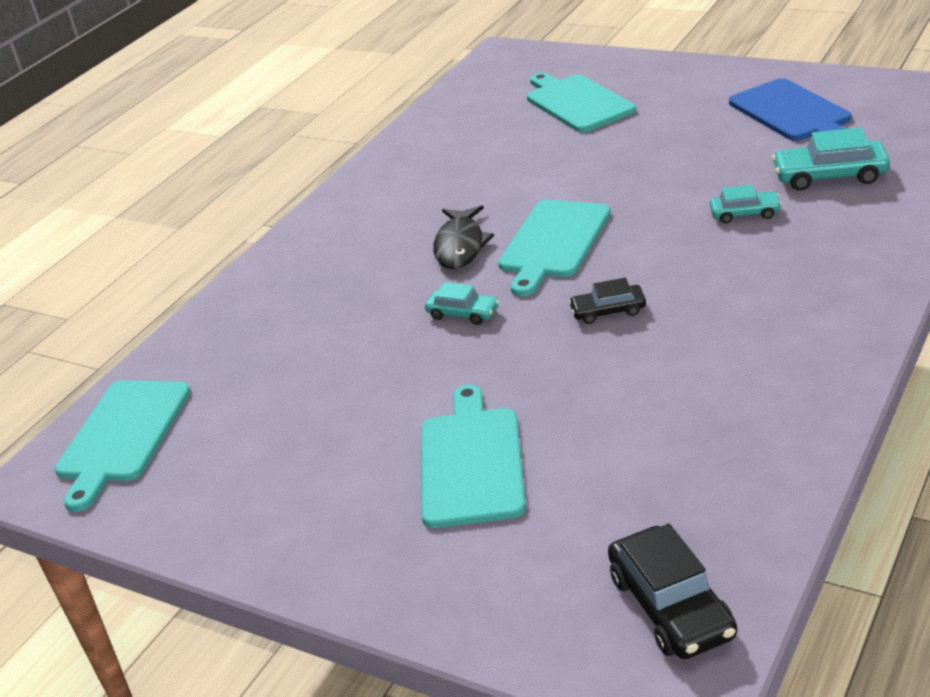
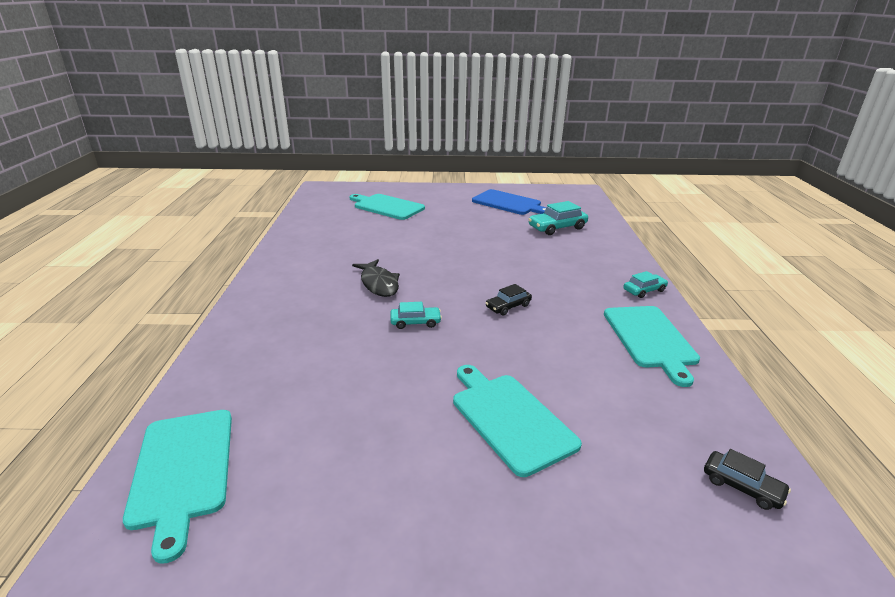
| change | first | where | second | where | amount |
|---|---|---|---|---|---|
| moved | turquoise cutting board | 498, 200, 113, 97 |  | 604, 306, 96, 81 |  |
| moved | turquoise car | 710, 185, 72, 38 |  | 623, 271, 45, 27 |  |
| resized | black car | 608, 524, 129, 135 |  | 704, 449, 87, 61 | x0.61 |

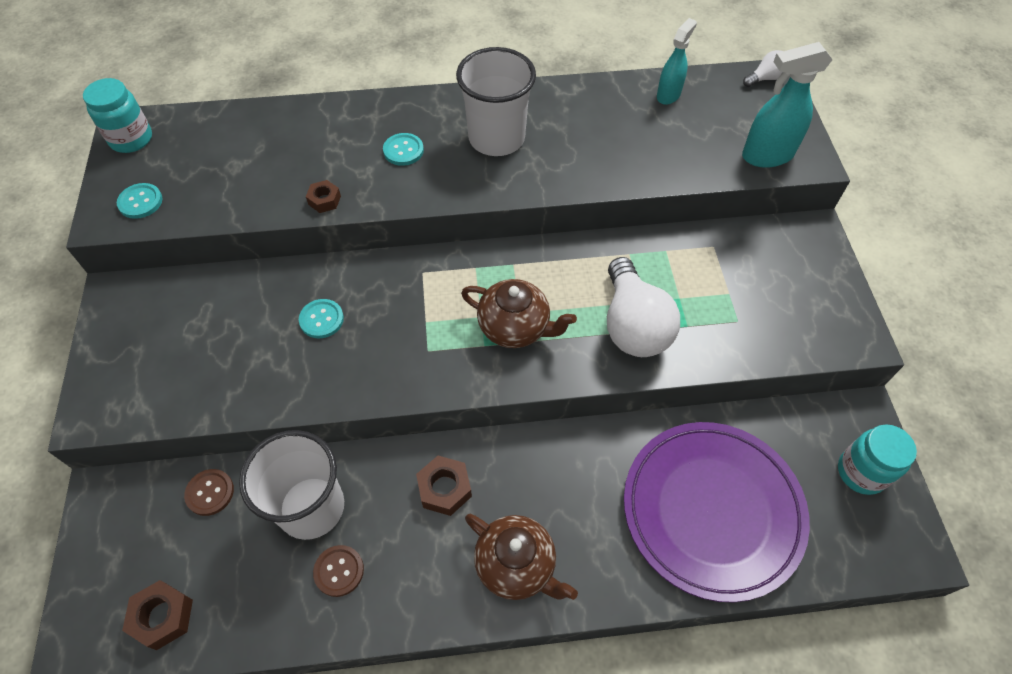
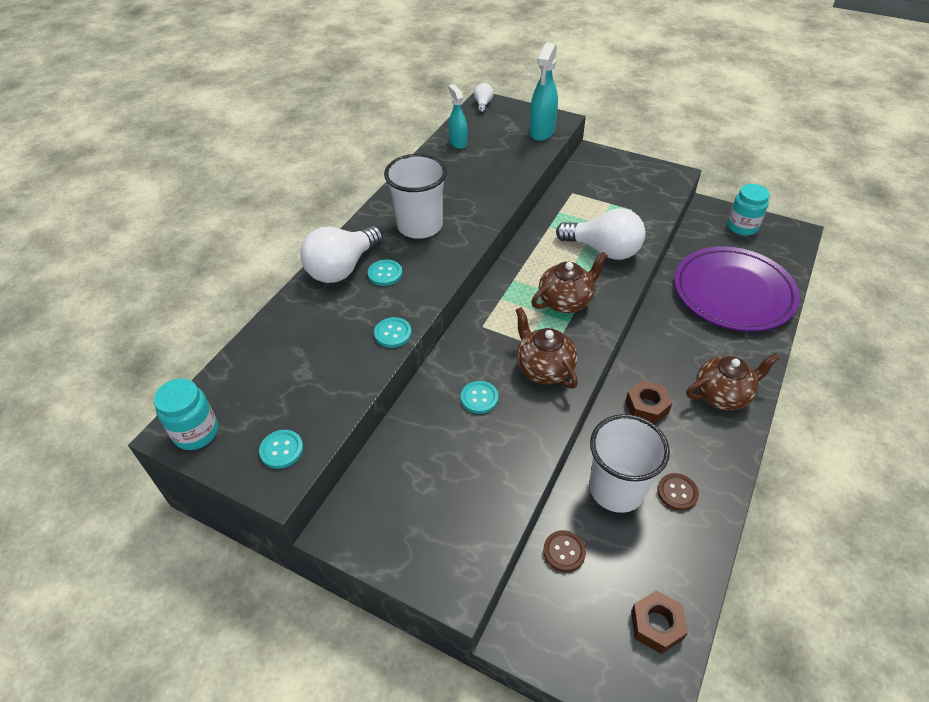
| change | first | where | second | where | amount |
|---|---|---|---|---|---|
| added |  |  | white light bulb | 300, 226, 83, 57 |  |
| added |  |  | brown teapot | 516, 307, 62, 82 |  |
| replaced | brown nut | 306, 180, 35, 33 | turquoise button | 374, 317, 38, 31 |  |

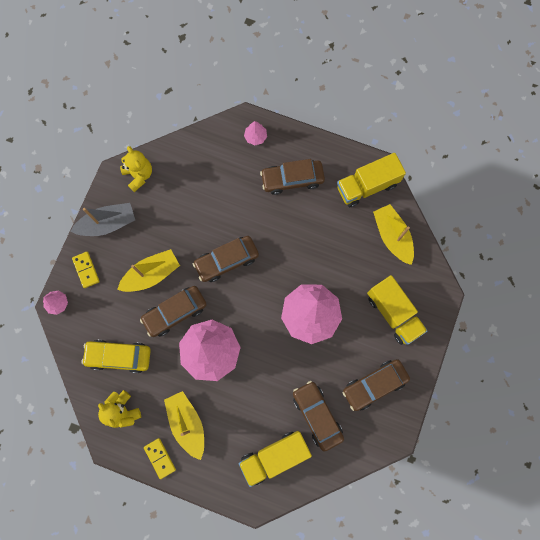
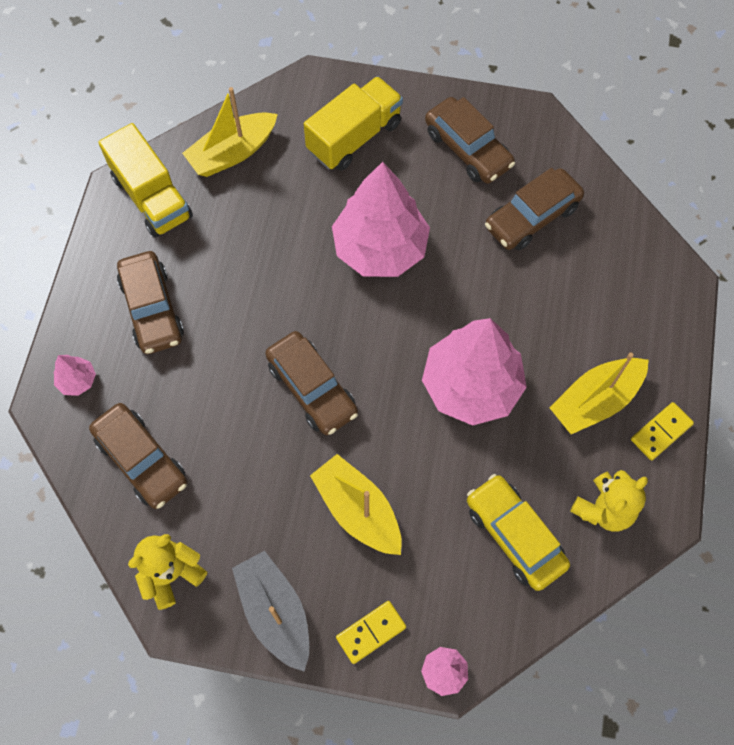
| change | first | where | second | where | amount |
|---|---|---|---|---|---|
| removed | yellow truck | 239, 431, 73, 56 |  |  |  |
| moved | brown car | 140, 286, 67, 51 |  | 89, 403, 98, 106 |  |
| turned | yellow car | 82, 340, 69, 33 |  | 467, 474, 103, 117 | 150 degrees clockwise |

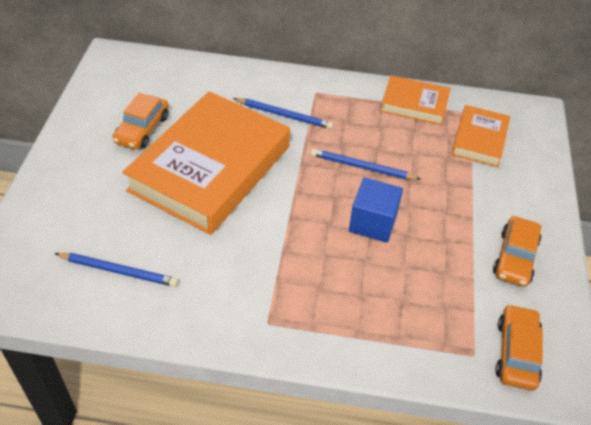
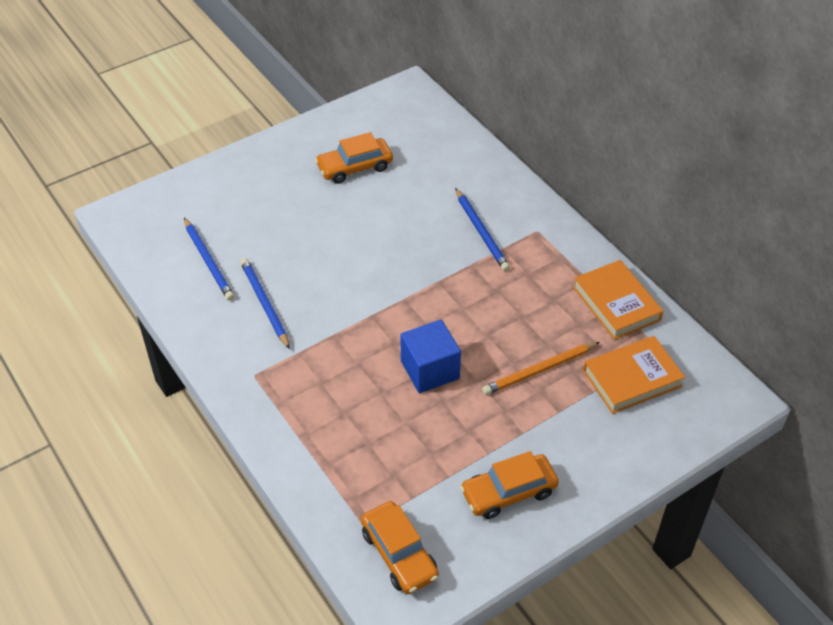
| change | first | where | second | where | amount |
|---|---|---|---|---|---|
| removed | orange book | 122, 91, 168, 144 |  |  |  |
| added |  |  | orange pencil | 482, 342, 118, 53 |  |
| moved | blue pencil | 311, 148, 110, 32 |  | 240, 258, 50, 91 |  |
| turned | orange car | 496, 304, 47, 87 |  | 361, 501, 78, 93 | 90 degrees clockwise |

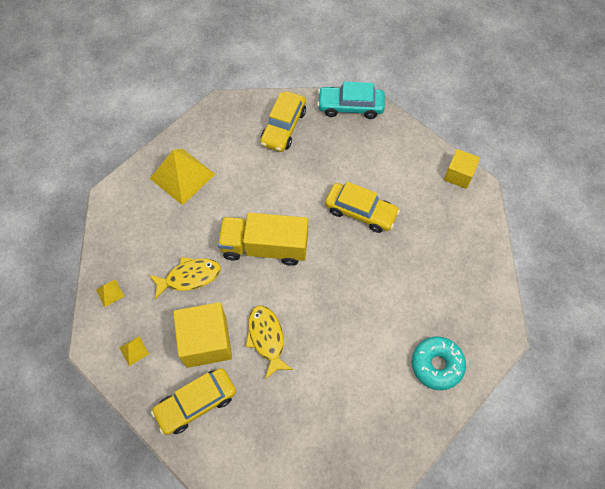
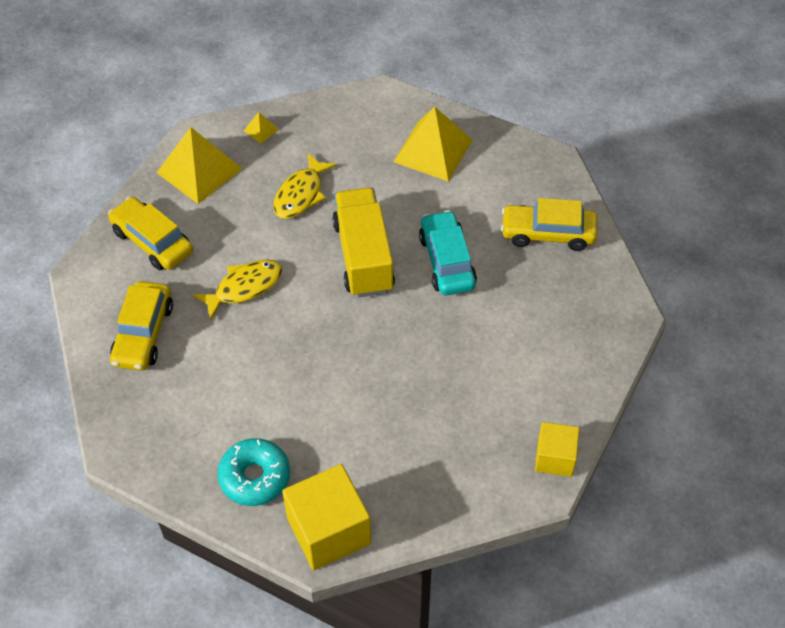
| change | first | where | second | where | amount |
|---|---|---|---|---|---|
| moved | yellow cube | 173, 302, 59, 66 |  | 282, 464, 89, 106 |  |
| moved | turquoise car | 317, 82, 68, 37 |  | 419, 210, 58, 85 |  |
| moved | yellow car | 325, 182, 75, 51 |  | 110, 281, 63, 90 |  |
| turned | yellow fish | 149, 257, 72, 43 |  | 273, 153, 64, 66 | 60 degrees clockwise |
| resized | yellow pyramid | 119, 336, 30, 30 |  | 157, 127, 85, 77 | x2.35 |

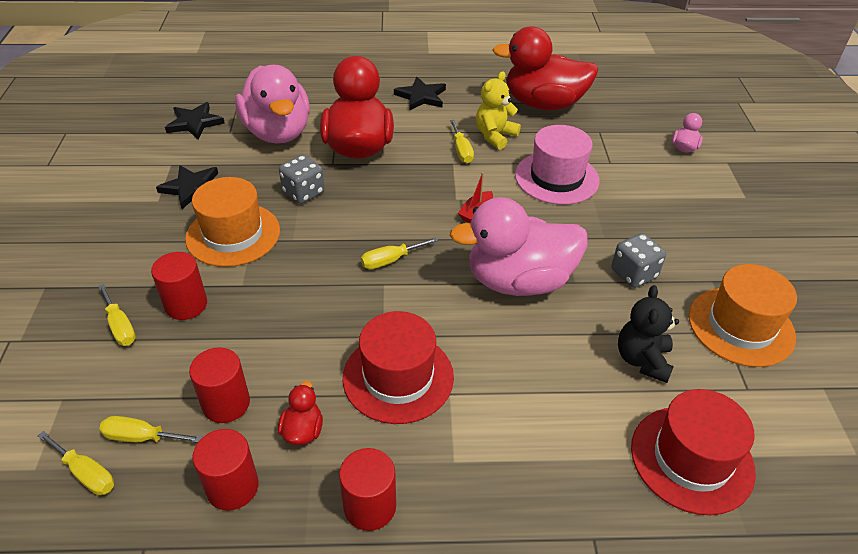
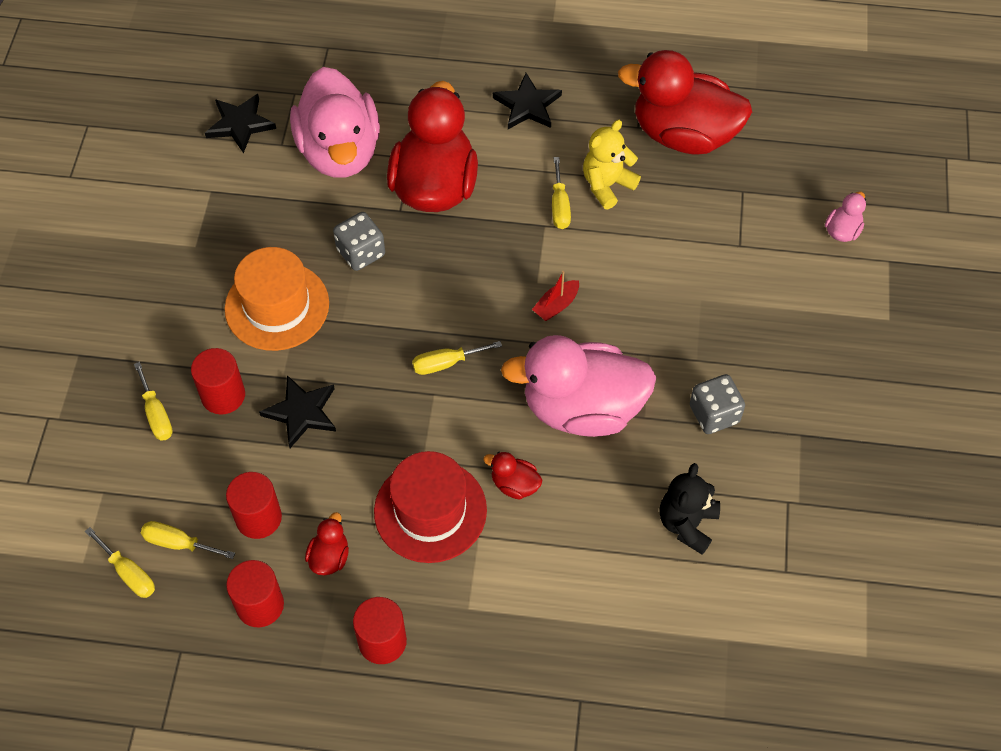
| change | first | where | second | where | amount |
|---|---|---|---|---|---|
| removed | pink hat | 515, 125, 85, 80 |  |  |  |
| removed | red hat | 631, 389, 125, 126 |  |  |  |
| removed | orange hat | 689, 264, 108, 103 |  |  |  |
| added |  |  | red duck | 483, 452, 59, 48 |  |
| moved | black star | 156, 165, 62, 44 |  | 259, 375, 77, 73 |  |

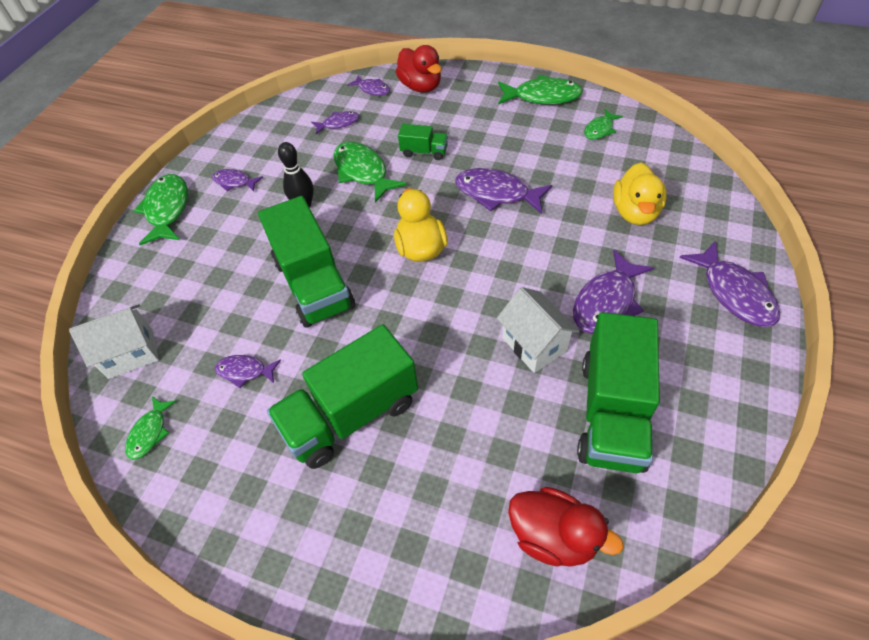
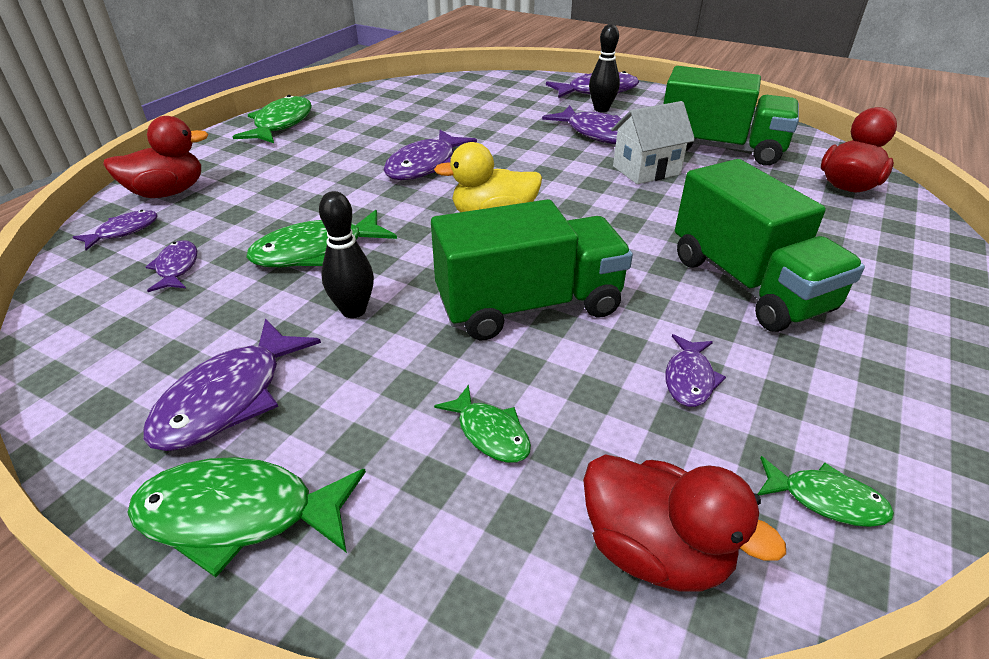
| change | first | where | second | where | amount |
|---|---|---|---|---|---|
| removed | green truck | 398, 124, 50, 36 |  |  |  |
| removed | yellow duck | 613, 163, 54, 62 |  |  |  |
| added |  |  | black bowling pin | 589, 24, 31, 88 |  |
| moved | green fish | 584, 109, 39, 31 |  | 434, 385, 97, 78 |  |
| replaced | white house | 69, 304, 90, 75 | red duck | 583, 454, 203, 138 |  |
| resized | purple fish | 212, 169, 51, 23 |  | 143, 319, 178, 132 | x1.77 |

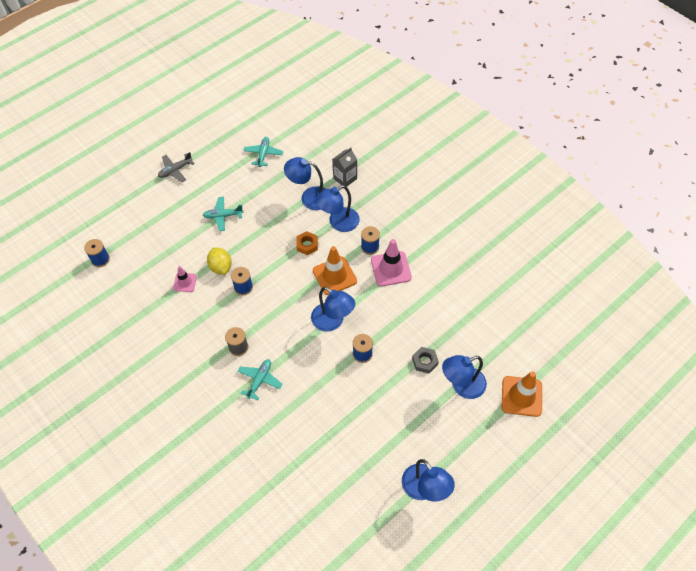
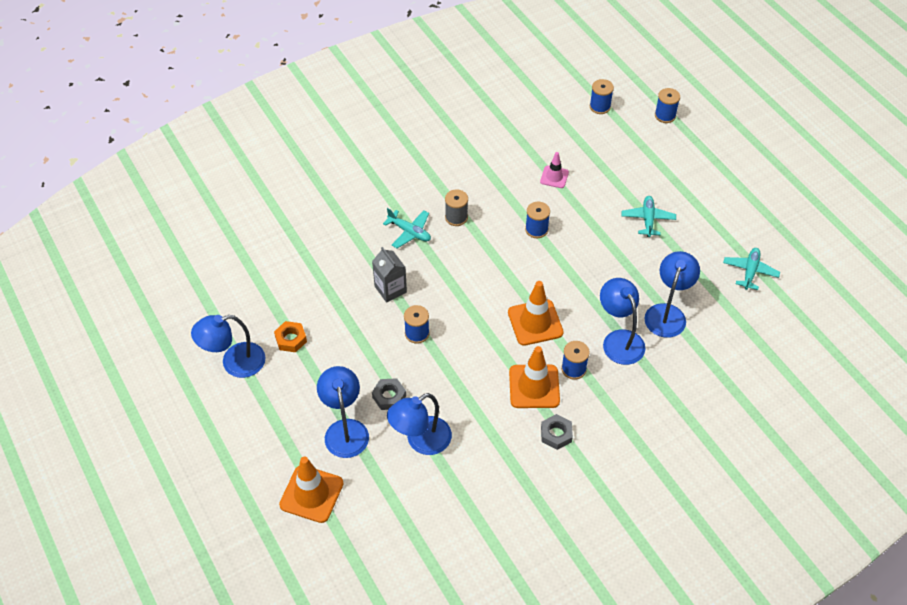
| change | first | where | second | where | amount |
|---|---|---|---|---|---|
| removed | grey plane | 158, 152, 37, 30 |  |  |  |
| removed | yellow lemon | 207, 247, 25, 28 |  |  |  |
| added |  |  | grey nut | 541, 414, 32, 36 |  |
| added |  |  | blue spool | 655, 88, 25, 35 |  |
| moved | orange nut | 296, 231, 22, 24 |  | 274, 321, 33, 31 |  |
| moved | blue lamp | 311, 287, 44, 45 |  | 387, 393, 65, 62 |  |
| moved | grey carton | 332, 148, 25, 39 |  | 372, 247, 35, 56 |  |
| recoloured | pink traffic cone | 371, 239, 41, 48 | orange traffic cone | 509, 346, 51, 62 |  |
| turned | turquoise plane | 243, 137, 40, 30 |  | 723, 248, 57, 42 | 90 degrees counterclockwise |

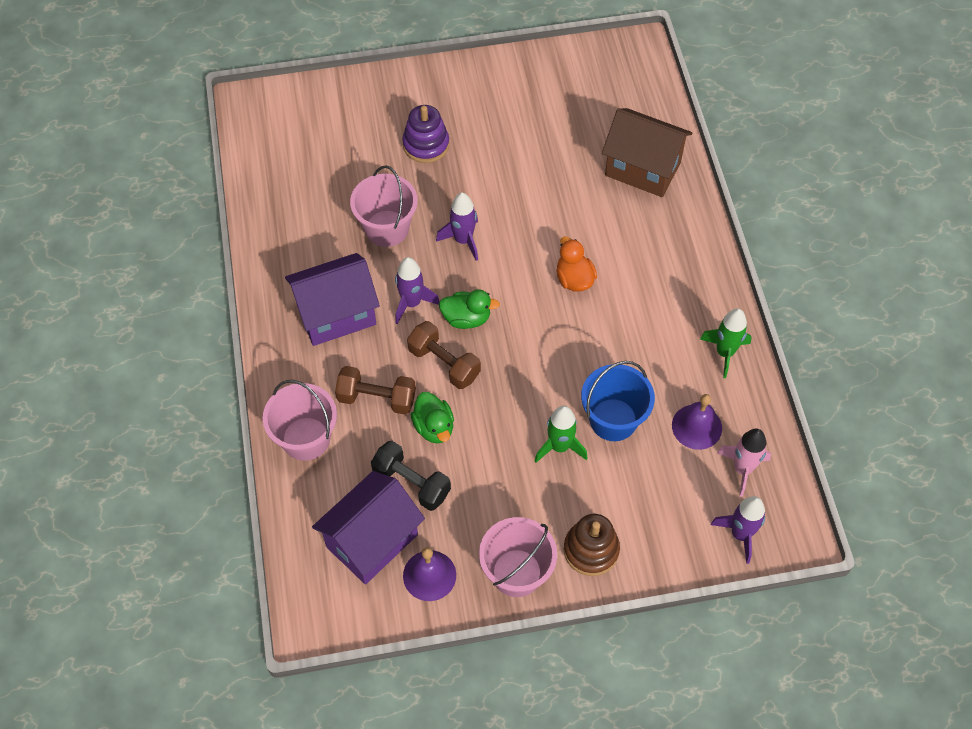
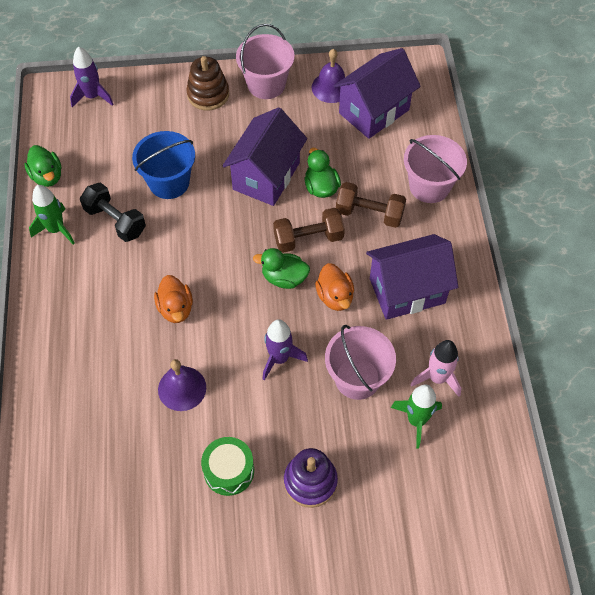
| change | first | where | second | where | amount |
|---|---|---|---|---|---|
| removed | brown house | 602, 108, 90, 89 |  |  |  |
| added |  |  | green duck | 24, 145, 37, 42 |  |
| added |  |  | green drum | 201, 437, 53, 59 |  |
| added |  |  | purple house | 222, 107, 85, 99 |  |
| moved | black dumbbell | 371, 441, 80, 70 |  | 80, 183, 66, 59 |  |
| moved | green rocket | 535, 405, 52, 58 |  | 391, 384, 51, 65 |  |
| moved | purple bell | 672, 394, 50, 56 |  | 158, 359, 48, 52 |  |
| moved | pink rocket | 717, 429, 54, 68 |  | 411, 340, 50, 57 |  |
| replaced | purple rocket | 395, 257, 45, 68 | orange duck | 315, 263, 39, 48 |  |
| turned | brown dumbbell | 407, 321, 74, 68 |  | 273, 208, 72, 45 | 60 degrees counterclockwise |

